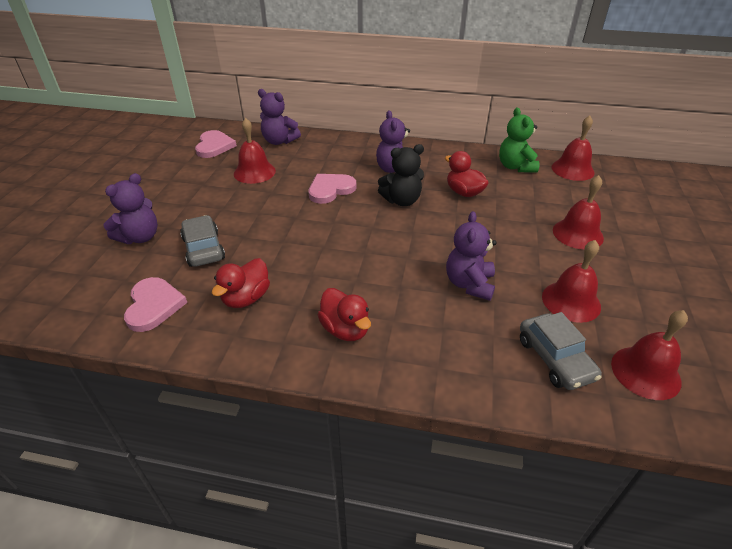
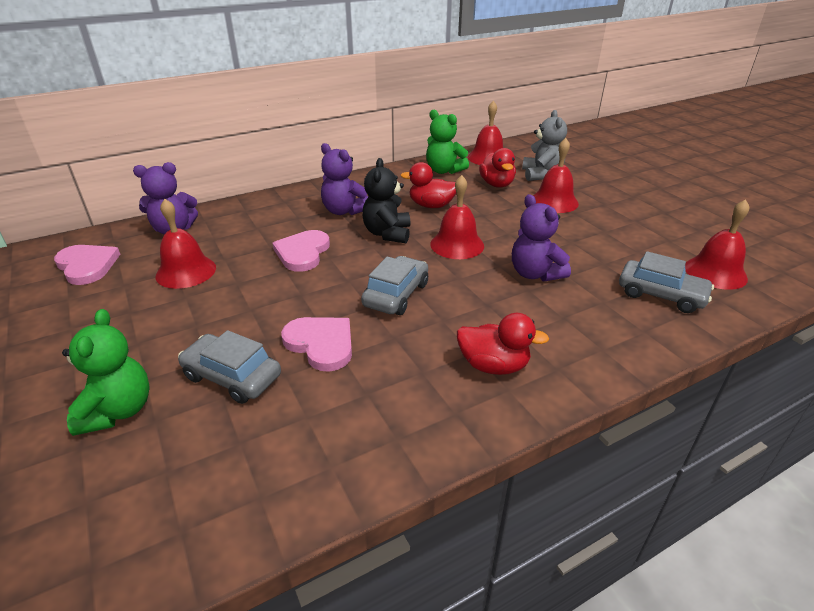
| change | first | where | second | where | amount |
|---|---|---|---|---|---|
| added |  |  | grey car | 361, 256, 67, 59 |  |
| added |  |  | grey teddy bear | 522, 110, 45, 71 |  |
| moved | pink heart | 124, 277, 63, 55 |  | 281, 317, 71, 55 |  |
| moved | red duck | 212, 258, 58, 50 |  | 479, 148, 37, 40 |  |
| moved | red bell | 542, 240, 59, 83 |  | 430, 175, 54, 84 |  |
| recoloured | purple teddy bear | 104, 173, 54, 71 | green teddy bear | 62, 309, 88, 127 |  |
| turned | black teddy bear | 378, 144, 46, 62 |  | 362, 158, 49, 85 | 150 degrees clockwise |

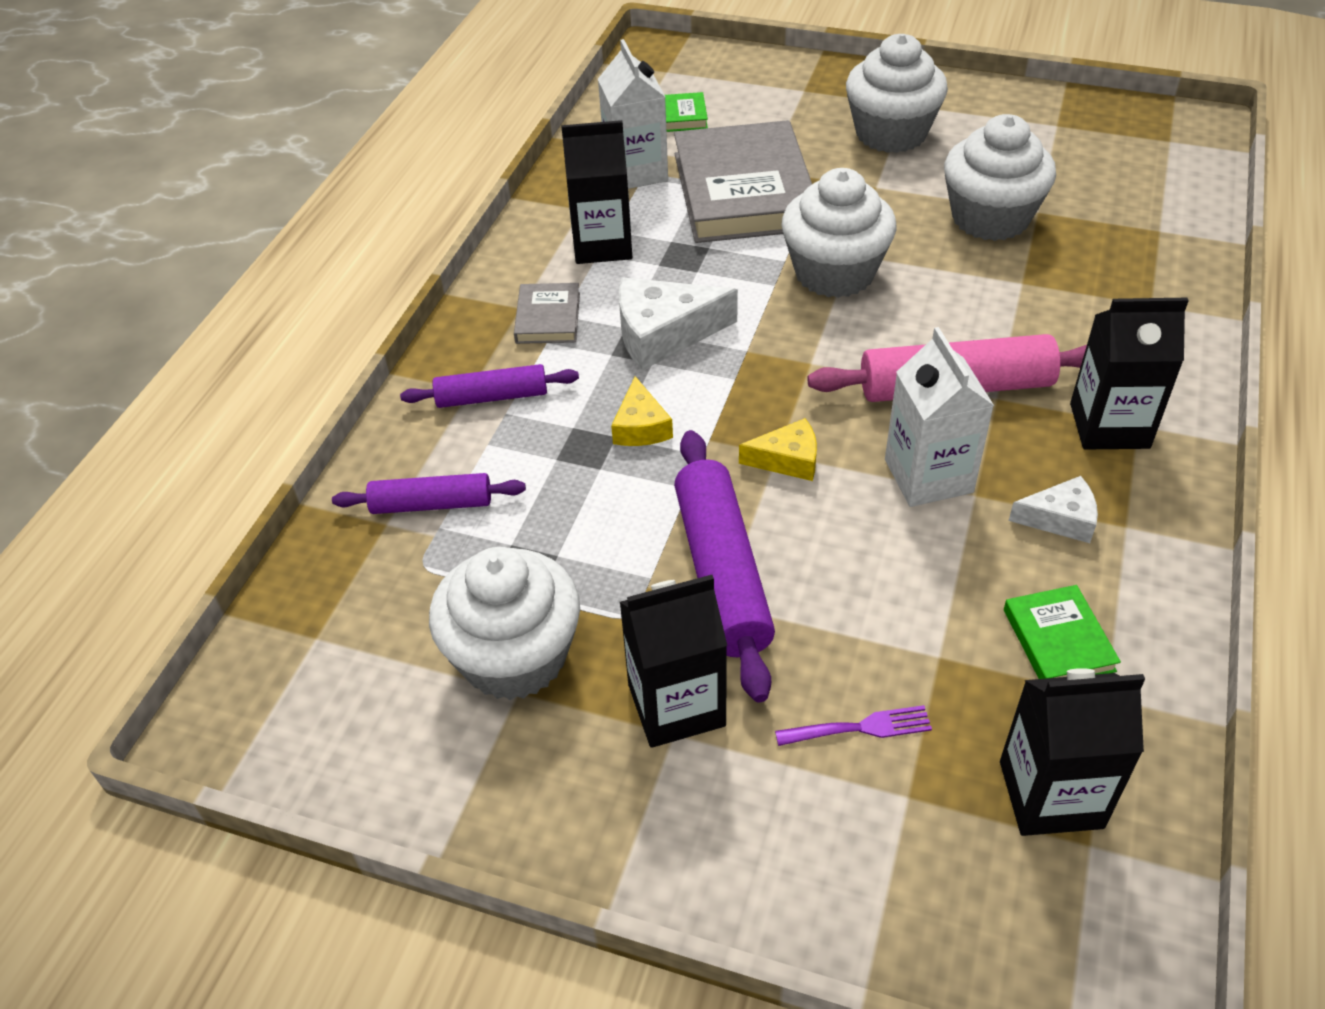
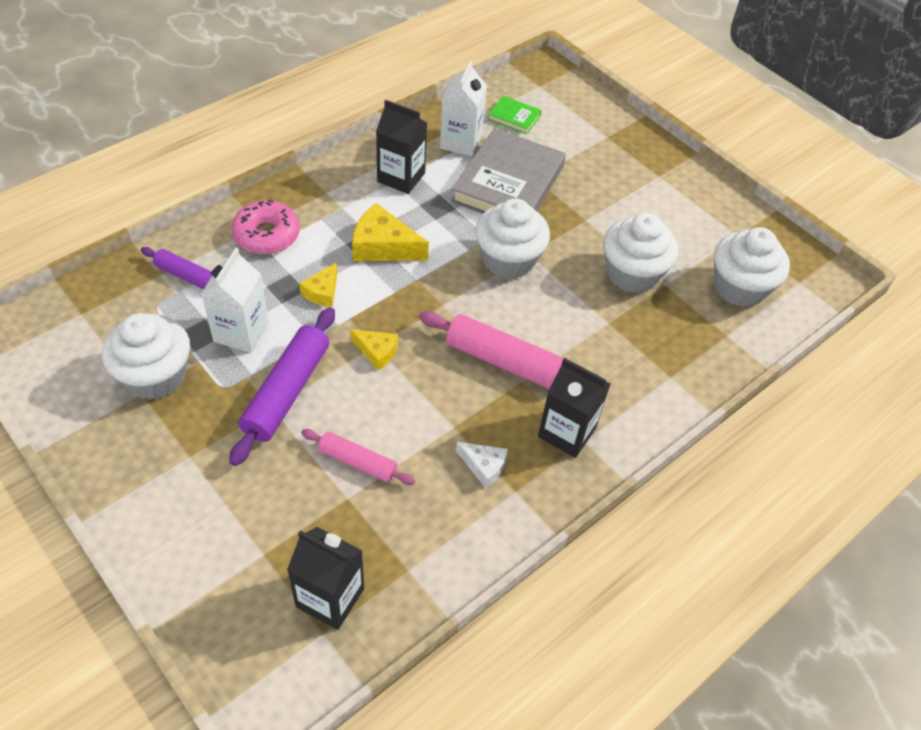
| change | first | where | second | where | amount |
|---|---|---|---|---|---|
| removed | grey book | 514, 283, 66, 61 |  |  |  |
| removed | black carton | 620, 575, 107, 173 |  |  |  |
| removed | purple fork | 775, 705, 157, 41 |  |  |  |
| removed | green book | 1004, 585, 117, 94 |  |  |  |
| added |  |  | pink rolling pin | 301, 429, 115, 56 |  |
| moved | white cupcake | 846, 34, 102, 119 |  | 714, 227, 76, 80 |  |
| moved | white carton | 885, 327, 109, 180 |  | 201, 248, 68, 105 |  |
| replaced | purple rolling pin | 400, 364, 179, 44 | pink donut | 232, 199, 68, 55 |  |
| recoloured | white cheese | 619, 277, 119, 93 | yellow cheese | 352, 203, 77, 58 |  |

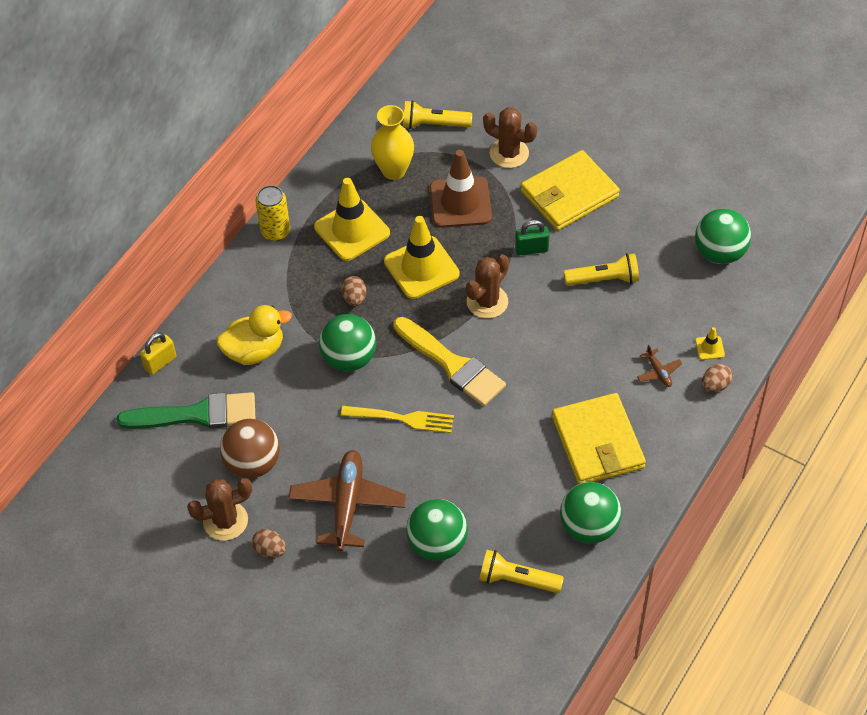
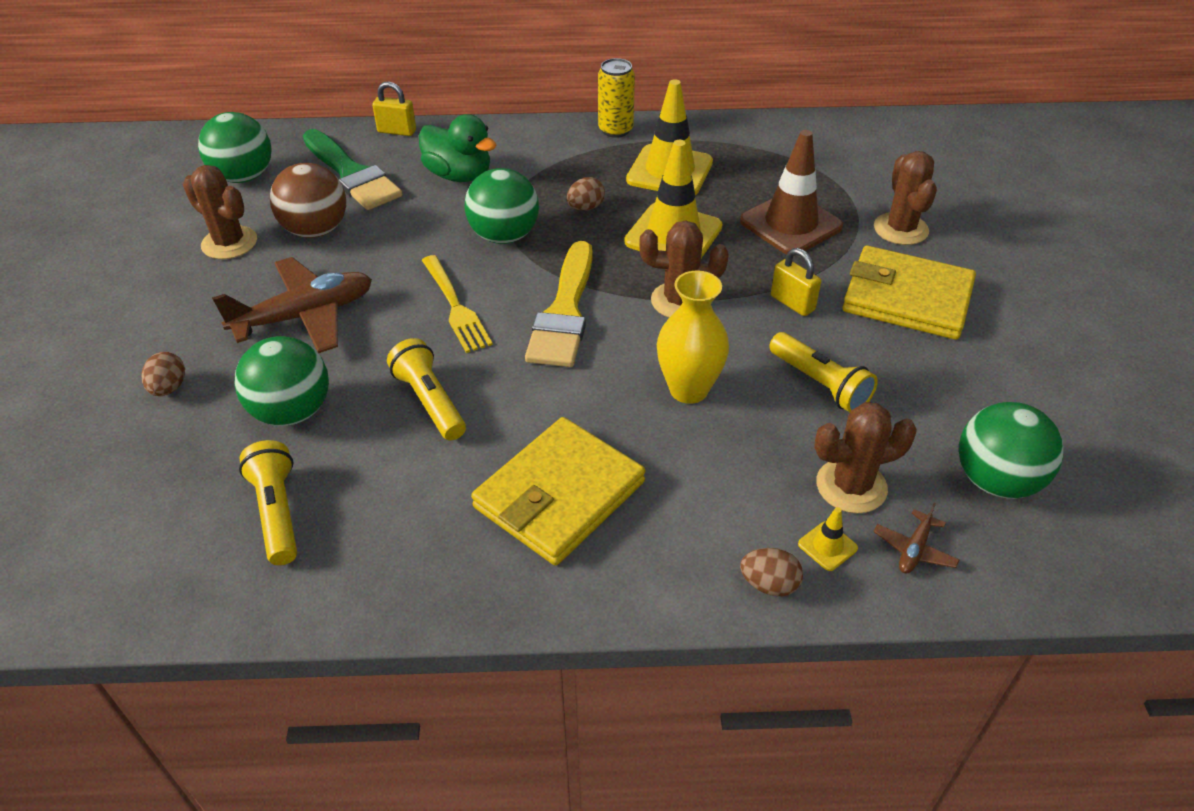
| change | first | where | second | where | amount |
|---|---|---|---|---|---|
| added |  |  | brown cactus | 814, 402, 103, 112 |  |
| moved | brown egg | 252, 529, 34, 29 |  | 142, 352, 43, 44 |  |
| moved | yellow vase | 371, 105, 43, 75 |  | 657, 270, 72, 134 |  |
| moved | yellow flashlight | 403, 100, 69, 29 |  | 387, 338, 79, 103 |  |
| moved | green ball | 560, 482, 62, 62 |  | 198, 112, 73, 71 |  |
| moved | brown plane | 637, 345, 46, 42 |  | 874, 503, 85, 70 |  |
| recoloured | yellow duck | 217, 305, 75, 60 | green duck | 419, 114, 77, 68 |  |
| recoloured | green padlock | 515, 220, 34, 35 | yellow padlock | 771, 248, 50, 68 |  |

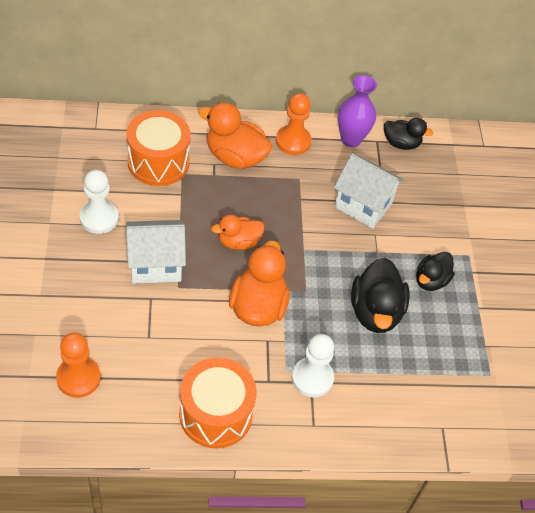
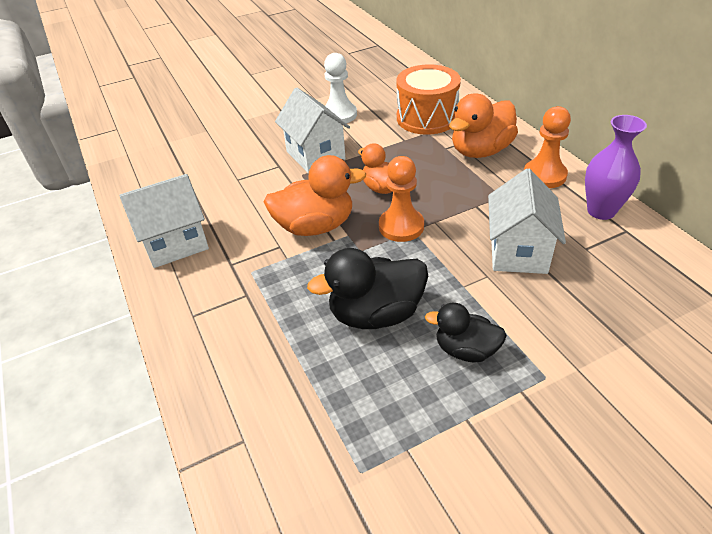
| change | first | where | second | where | amount |
|---|---|---|---|---|---|
| removed | white pawn | 292, 334, 42, 63 |  |  |  |
| removed | black duck | 384, 118, 49, 32 |  |  |  |
| moved | orange pawn | 56, 332, 45, 66 |  | 379, 156, 45, 86 |  |
| replaced | orange drum | 179, 357, 78, 91 | white house | 119, 174, 90, 94 |  |
| turned | orange duck | 198, 102, 74, 67 |  | 449, 93, 69, 65 | 135 degrees counterclockwise |

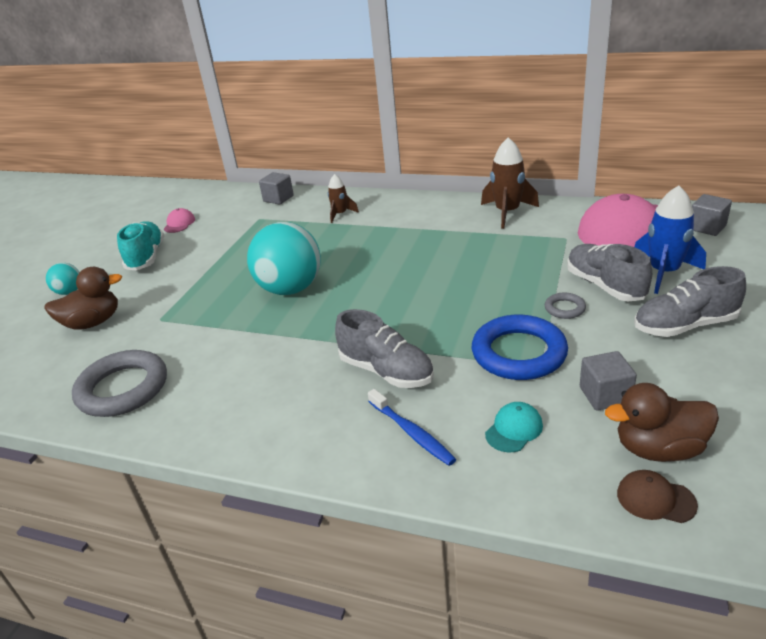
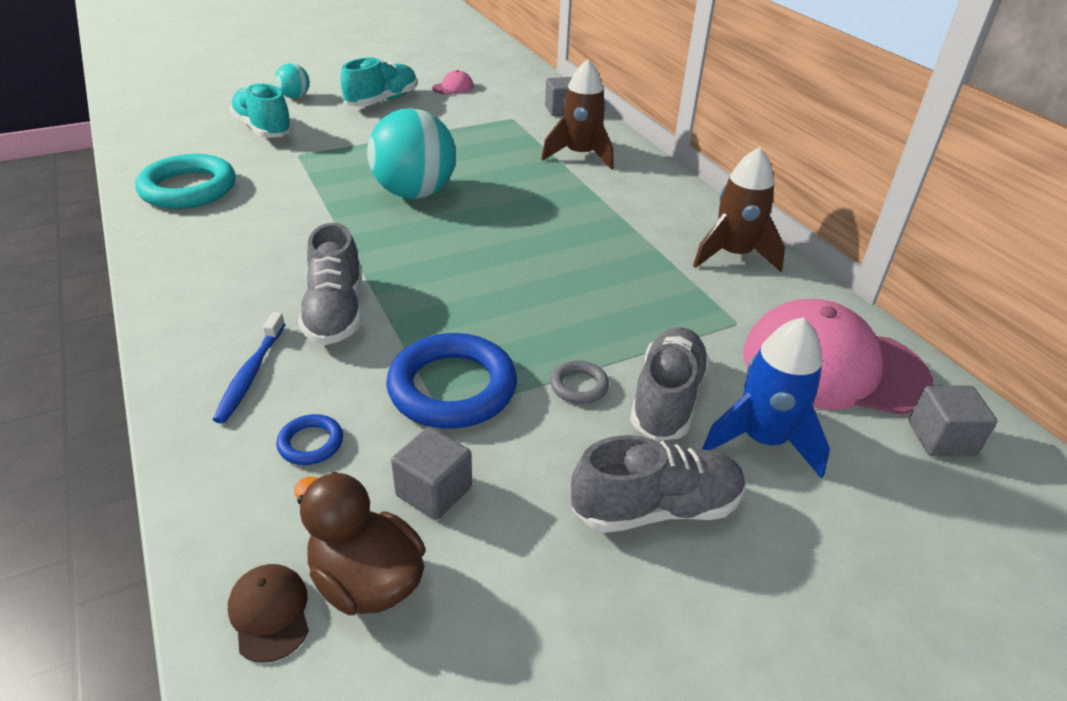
| change | first | where | second | where | amount |
|---|---|---|---|---|---|
| replaced | brown duck | 44, 267, 78, 63 | turquoise shoe | 229, 83, 64, 55 |  |
| replaced | turquoise cap | 485, 402, 58, 51 | blue ring | 276, 414, 67, 51 |  |
| recoloured | grey ring | 72, 350, 95, 67 | turquoise ring | 135, 154, 101, 55 |  |
| turned | grey shoe | 634, 266, 112, 71 |  | 571, 435, 174, 98 | 135 degrees clockwise |
| resized | brown rocket | 328, 174, 31, 49 |  | 541, 59, 73, 111 | x1.71 |

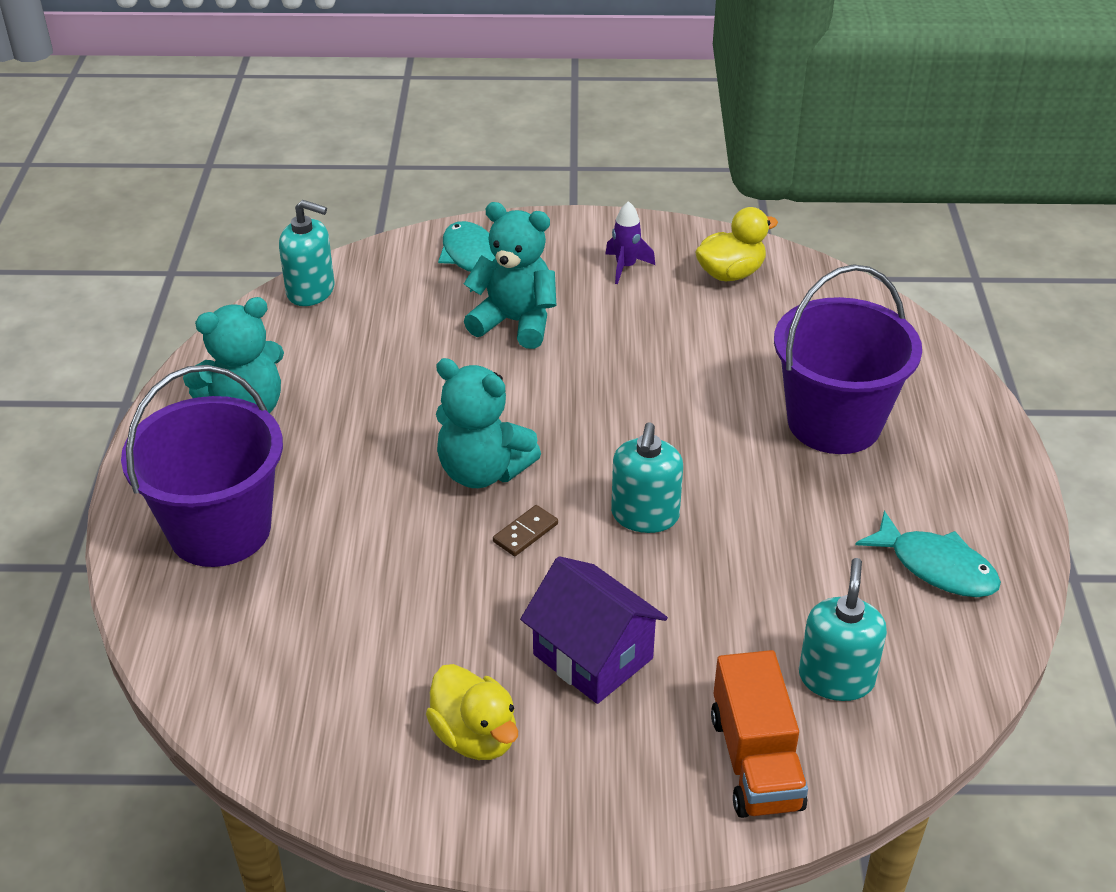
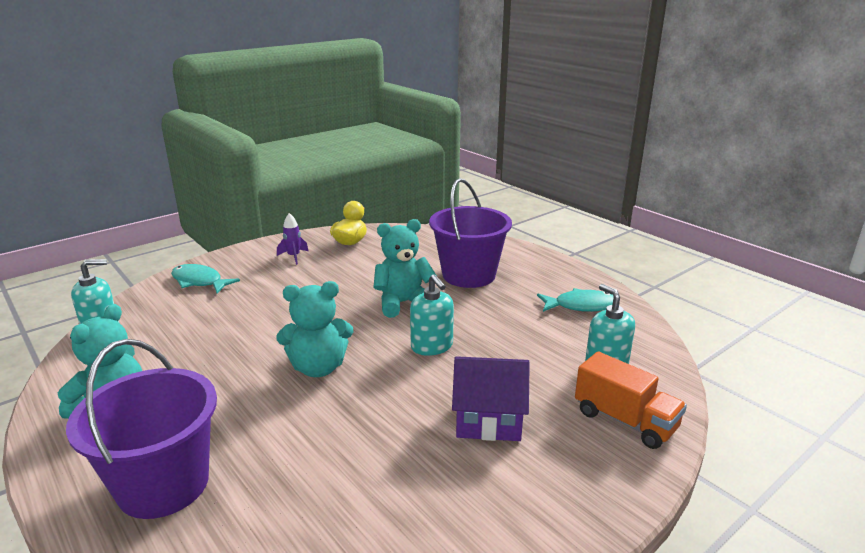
| change | first | where | second | where | amount |
|---|---|---|---|---|---|
| removed | yellow duck | 426, 664, 92, 96 |  |  |  |
| removed | brown domino | 493, 505, 65, 51 |  |  |  |
| moved | turquoise teddy bear | 464, 202, 92, 147 |  | 373, 219, 64, 99 |  |

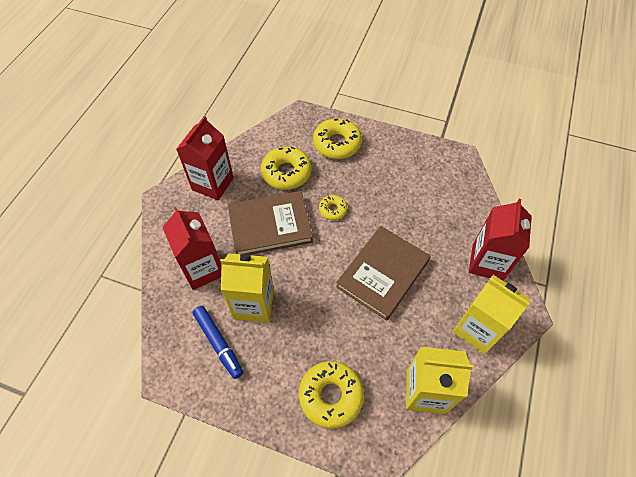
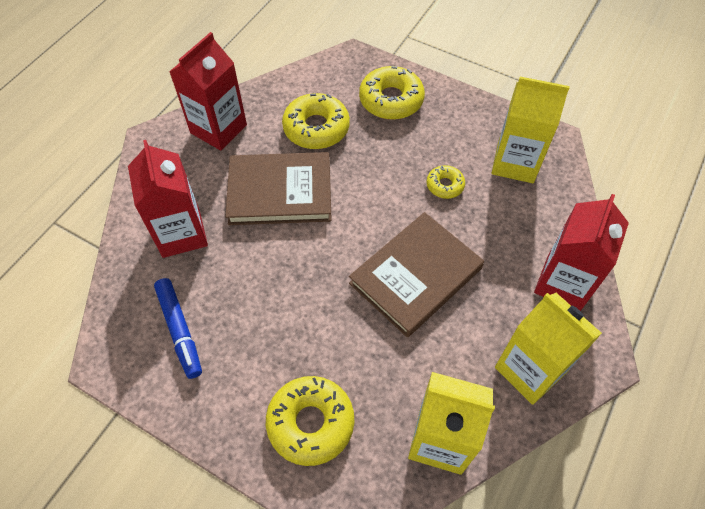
| change | first | where | second | where | amount |
|---|---|---|---|---|---|
| moved | yellow carton | 220, 253, 54, 70 |  | 491, 77, 79, 106 |  |
| moved | yellow donut | 319, 195, 28, 25 |  | 426, 165, 39, 34 |  |

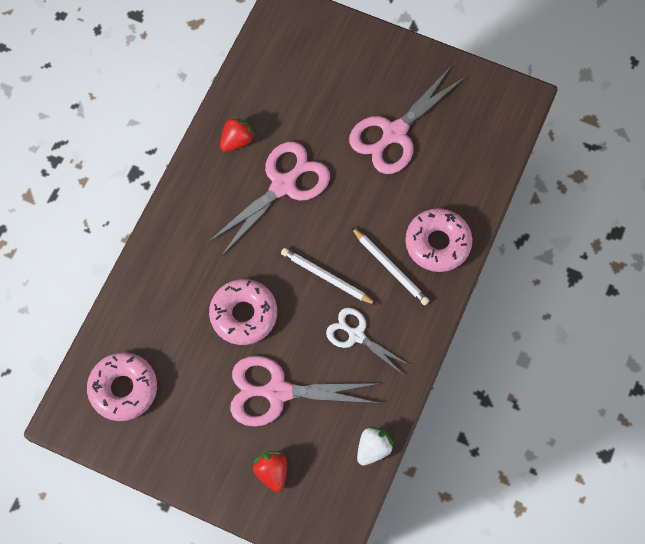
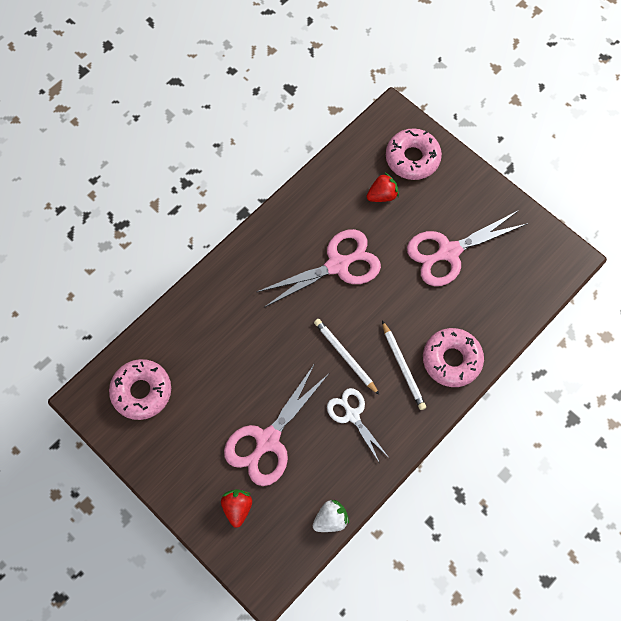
| change | first | where | second | where | amount |
|---|---|---|---|---|---|
| moved | pink donut | 209, 279, 68, 66 |  | 386, 128, 56, 52 |  |
| moved | red strawberry | 220, 116, 35, 36 |  | 367, 173, 32, 29 |  |
| turned | pink scissors | 230, 356, 151, 71 |  | 224, 363, 105, 123 | 75 degrees counterclockwise |

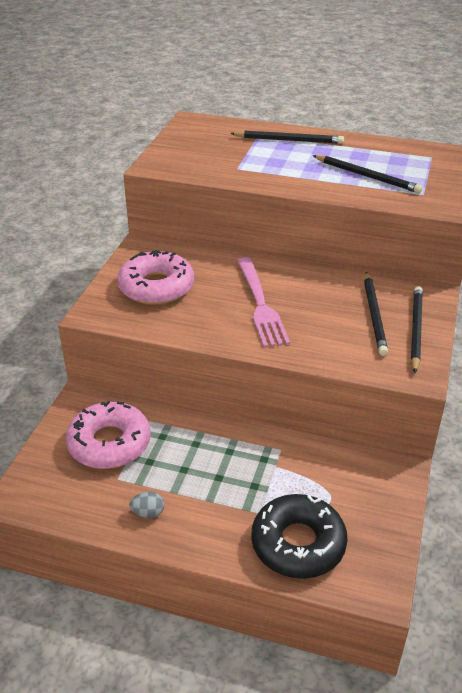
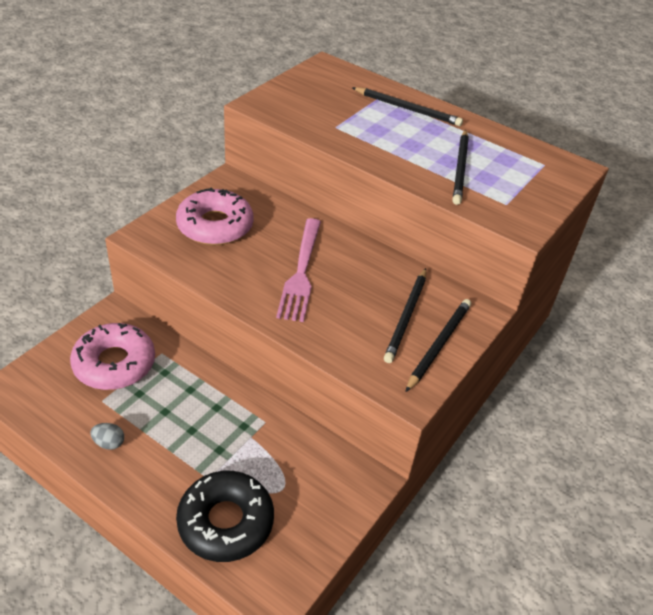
| change | first | where | second | where | amount |
|---|---|---|---|---|---|
| turned | black pencil | 312, 155, 111, 38 |  | 452, 130, 17, 75 | 45 degrees clockwise |

